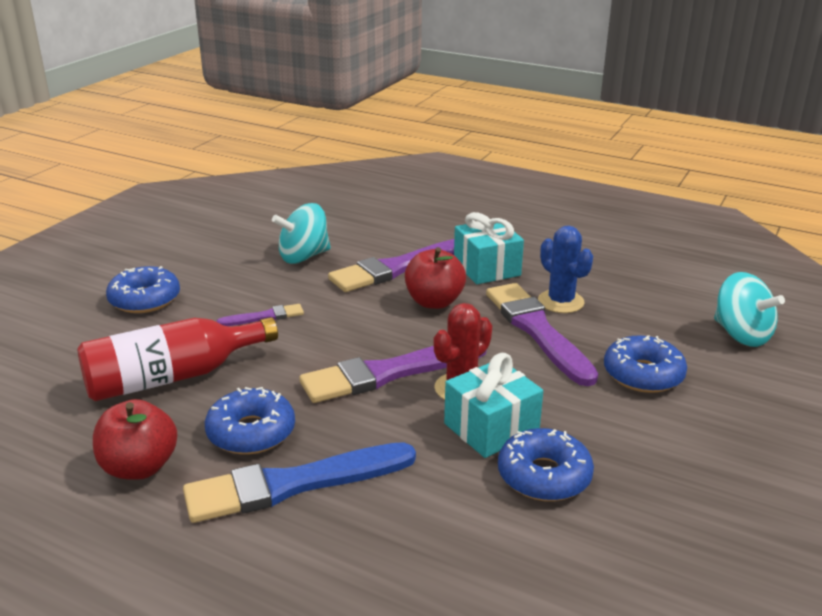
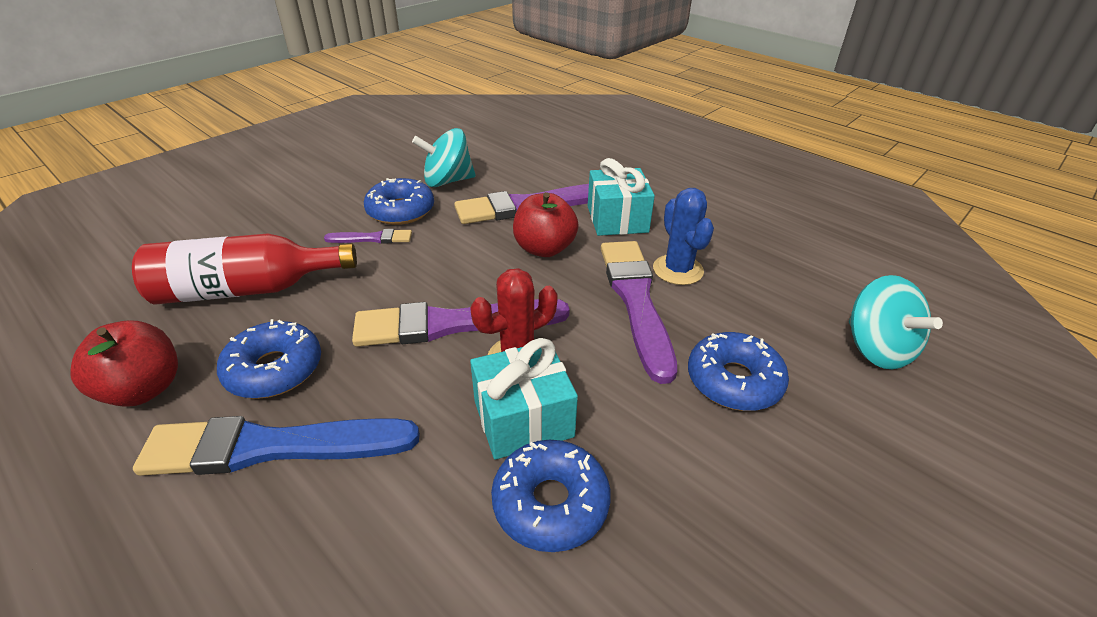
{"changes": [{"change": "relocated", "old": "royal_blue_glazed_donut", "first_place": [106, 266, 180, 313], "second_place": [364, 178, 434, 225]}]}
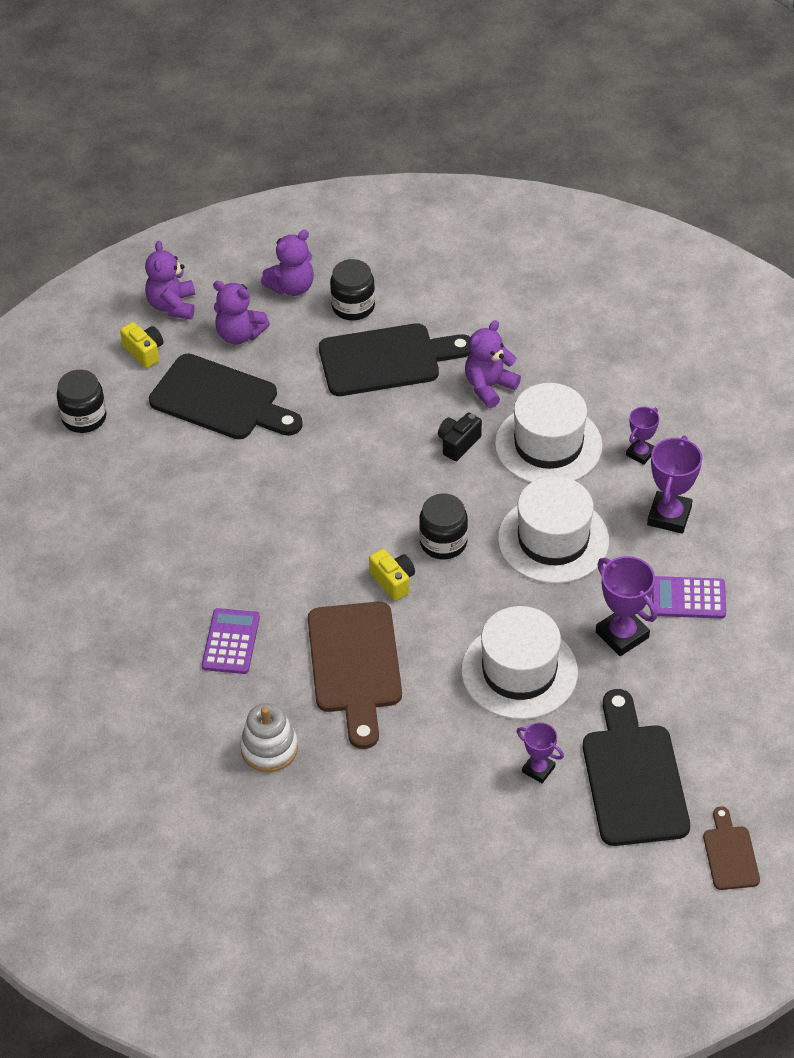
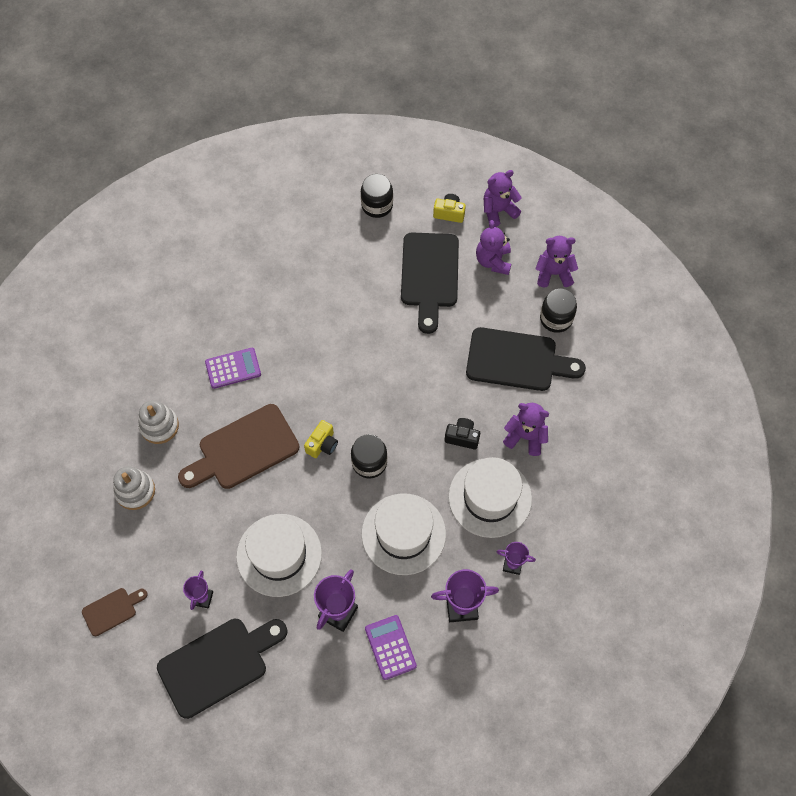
{"changes": [{"change": "spun", "old": "purple_stuffed_bear", "first_place": [261, 230, 314, 296], "second_place": [535, 236, 578, 288], "degrees": 150}, {"change": "spun", "old": "golden_camera", "first_place": [120, 322, 163, 368], "second_place": [433, 194, 466, 223], "degrees": -105}, {"change": "spun", "old": "black_cutting_board", "first_place": [319, 323, 471, 396], "second_place": [466, 327, 586, 391], "degrees": -45}, {"change": "relocated", "old": "russet_cutting_board", "first_place": [703, 806, 760, 890], "second_place": [82, 588, 148, 636]}, {"change": "appeared", "new": "white_stacking_toy", "second_place": [113, 466, 155, 510]}]}
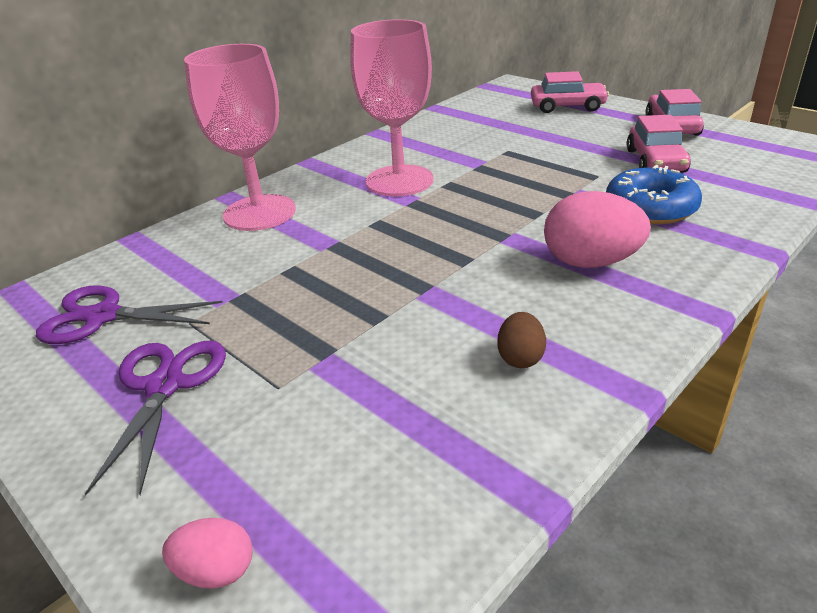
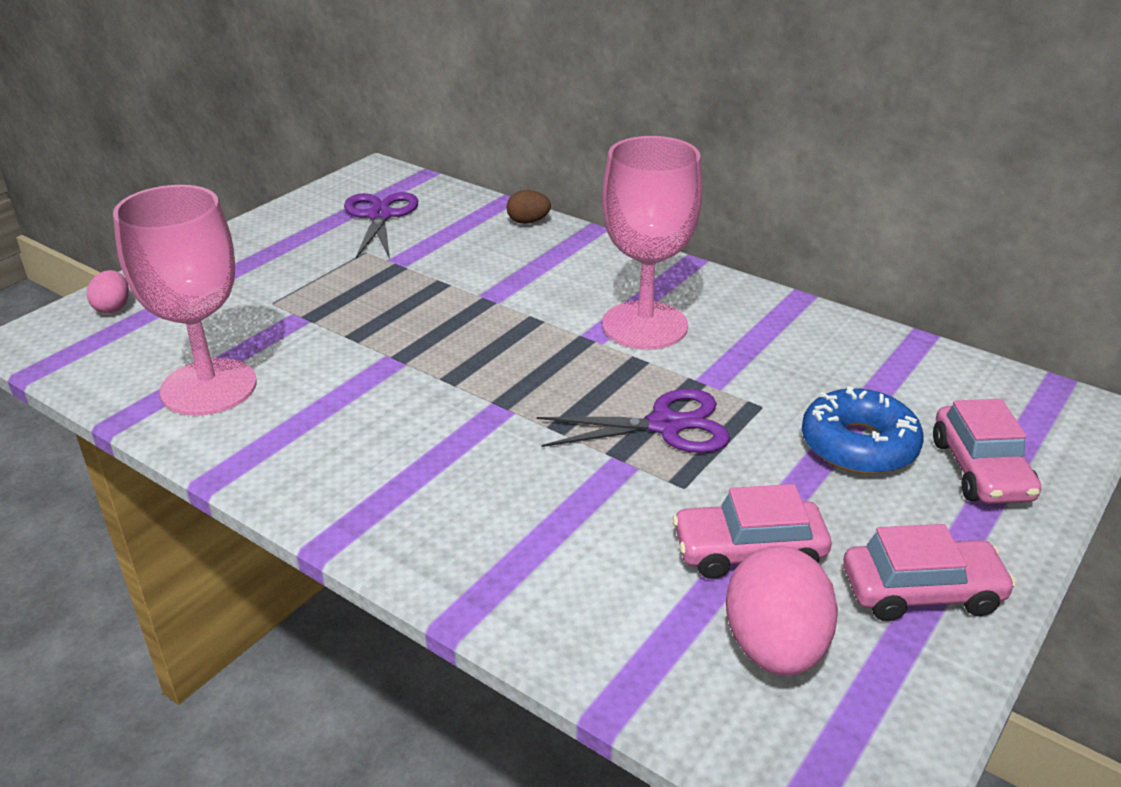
{"changes": [{"change": "relocated", "old": "rosy_chalice", "first_place": [184, 44, 296, 231], "second_place": [113, 185, 257, 416]}, {"change": "relocated", "old": "royal_blue_glazed_donut", "first_place": [606, 165, 702, 224], "second_place": [802, 386, 924, 475]}, {"change": "relocated", "old": "rosy_egg_shape", "first_place": [544, 191, 651, 268], "second_place": [726, 546, 838, 676]}, {"change": "relocated", "old": "russet_egg_shape", "first_place": [497, 312, 546, 368], "second_place": [507, 190, 551, 224]}, {"change": "relocated", "old": "purple_shears", "first_place": [85, 341, 226, 495], "second_place": [537, 389, 730, 453]}]}
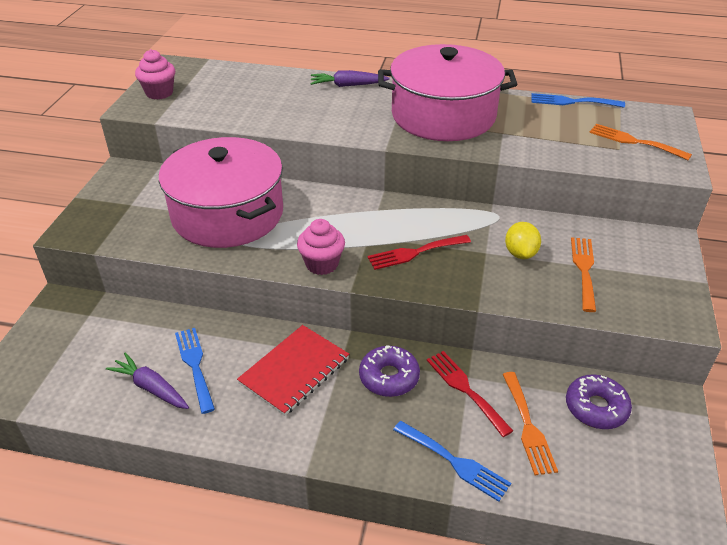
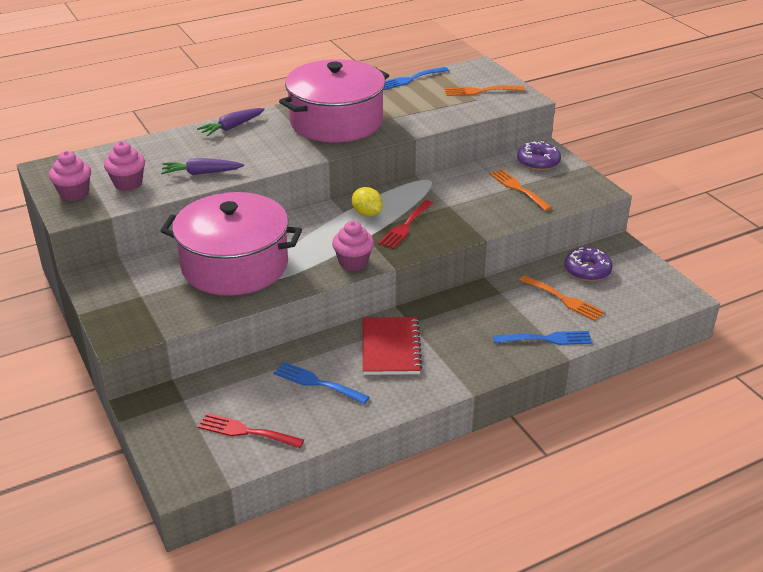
{"changes": [{"change": "relocated", "old": "golden_lemon", "first_place": [505, 222, 541, 259], "second_place": [352, 187, 383, 217]}, {"change": "relocated", "old": "purple_glazed_donut", "first_place": [359, 345, 420, 397], "second_place": [517, 141, 561, 171]}, {"change": "relocated", "old": "crimson_fork", "first_place": [427, 351, 513, 437], "second_place": [198, 413, 304, 448]}, {"change": "relocated", "old": "purple_carrot", "first_place": [106, 353, 189, 409], "second_place": [161, 158, 244, 175]}, {"change": "appeared", "new": "rosy_muffin", "second_place": [104, 141, 145, 191]}]}
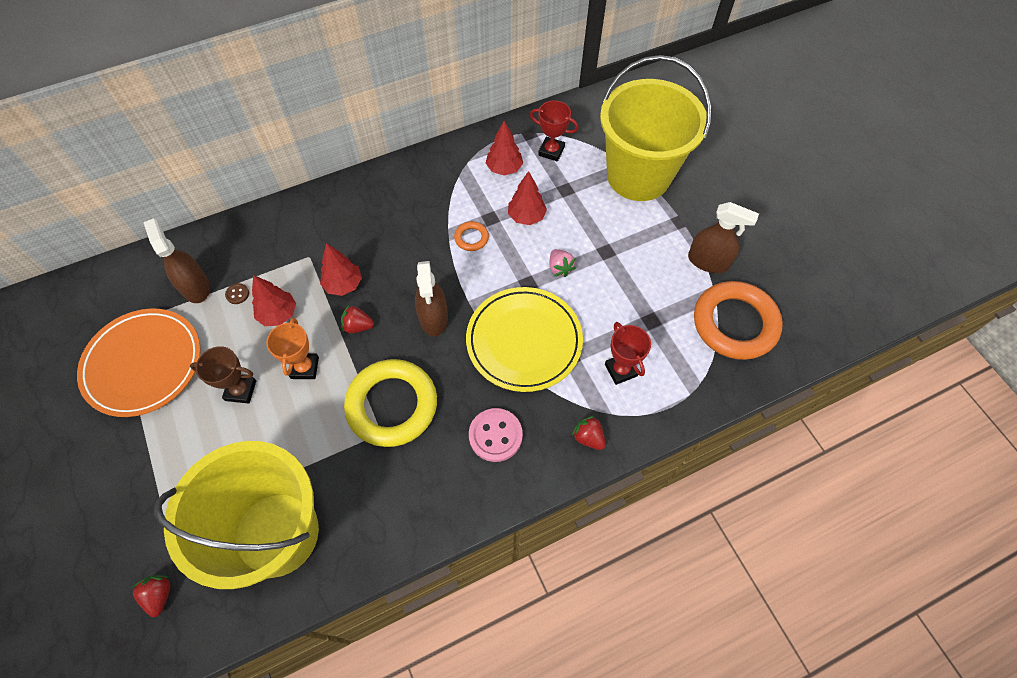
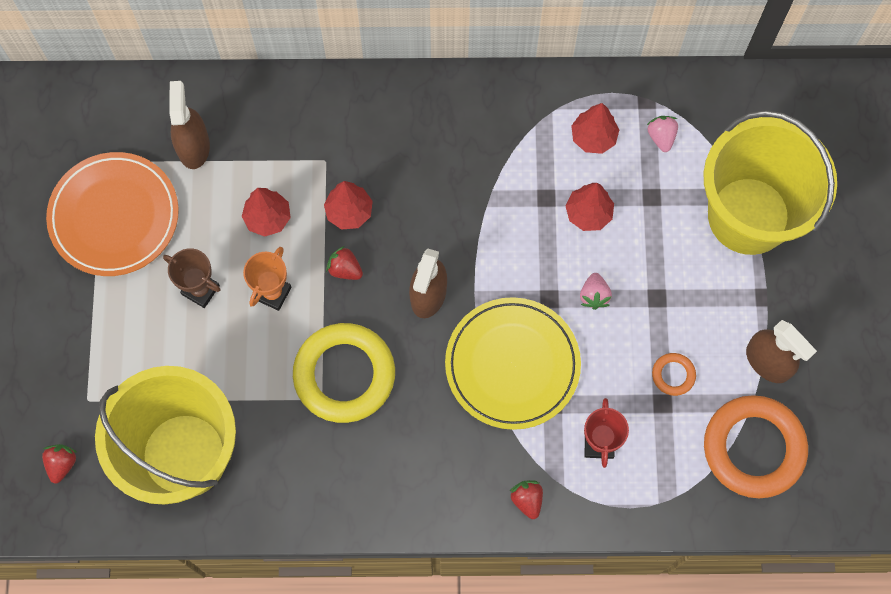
{"changes": [{"change": "exchanged", "old": "crimson_trophy", "new": "rosy_strawberry", "first_place": [530, 100, 579, 162], "second_place": [647, 116, 678, 152]}, {"change": "relocated", "old": "orange_hoop", "first_place": [454, 221, 489, 251], "second_place": [652, 353, 696, 396]}, {"change": "missing", "old": "russet_button", "first_place": [225, 283, 249, 304]}, {"change": "missing", "old": "rosy_button", "first_place": [469, 408, 523, 462]}]}
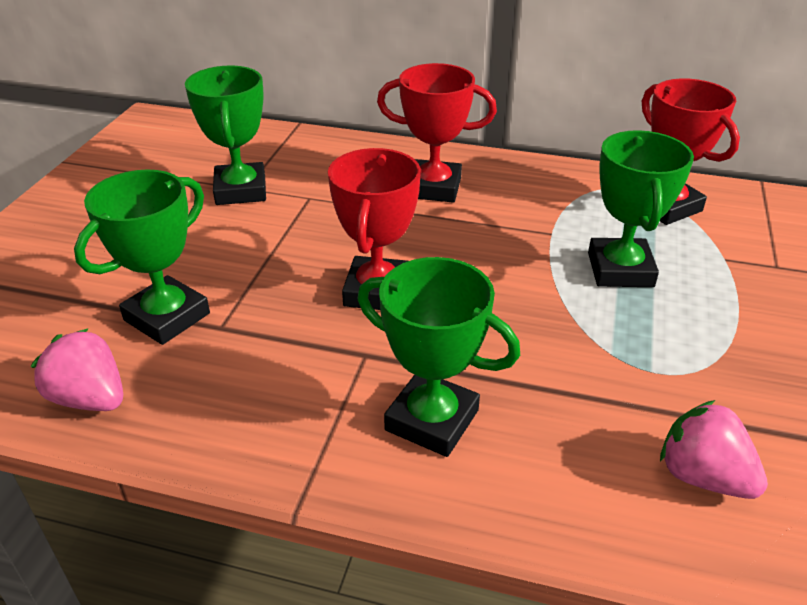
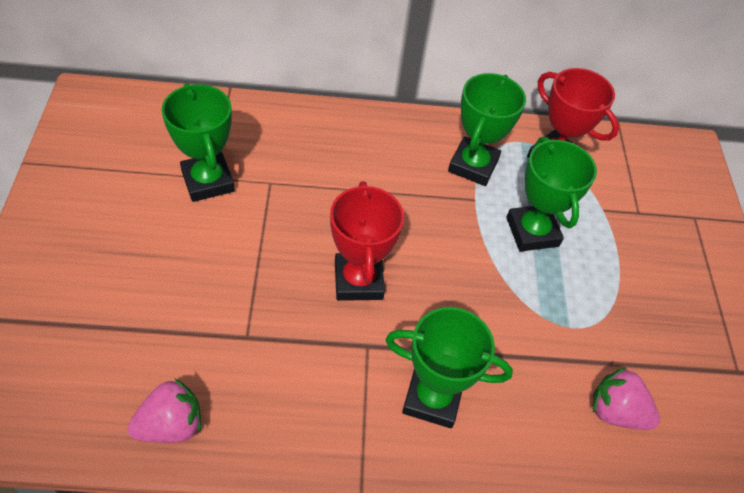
{"changes": [{"change": "missing", "old": "crimson_trophy", "first_place": [377, 63, 497, 202]}, {"change": "relocated", "old": "green_trophy", "first_place": [74, 170, 210, 345], "second_place": [448, 73, 526, 186]}, {"change": "spun", "old": "rosy_strawberry", "first_place": [31, 328, 123, 411], "second_place": [127, 379, 201, 443], "degrees": 135}]}
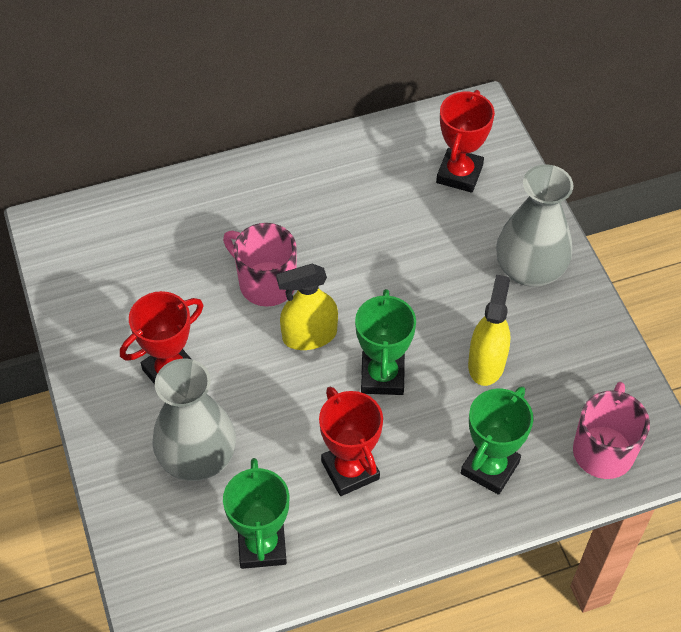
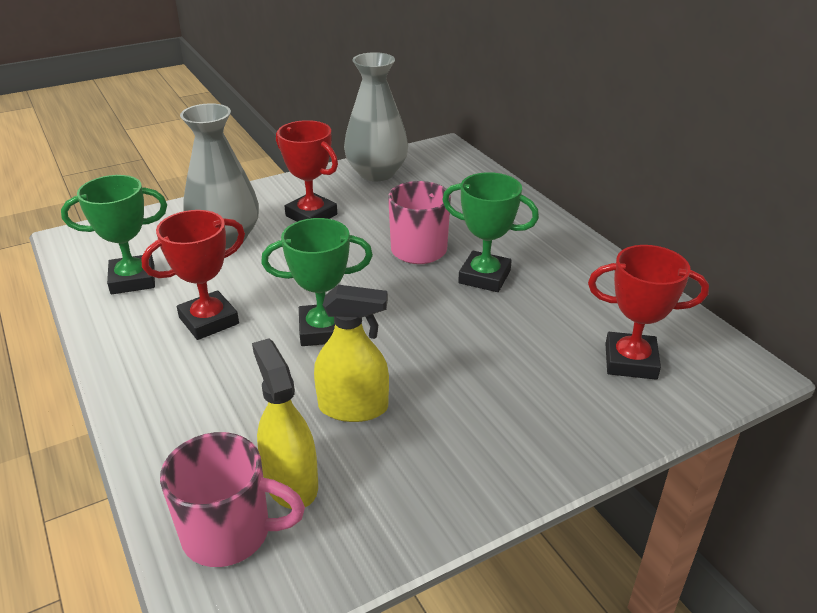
{"changes": [{"change": "relocated", "old": "grey_vase", "first_place": [496, 165, 573, 287], "second_place": [344, 52, 408, 181]}, {"change": "relocated", "old": "golden_spray_cleaner", "first_place": [276, 264, 338, 350], "second_place": [252, 338, 318, 509]}, {"change": "relocated", "old": "green_trophy", "first_place": [461, 386, 534, 495], "second_place": [442, 172, 539, 292]}]}
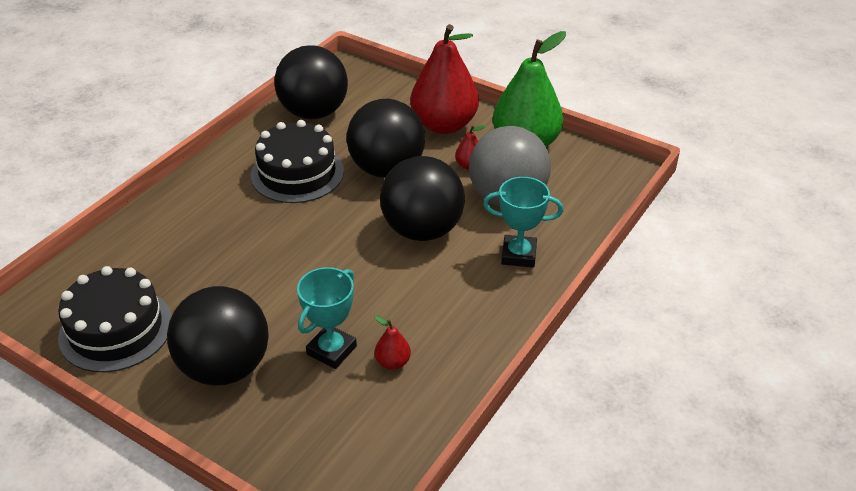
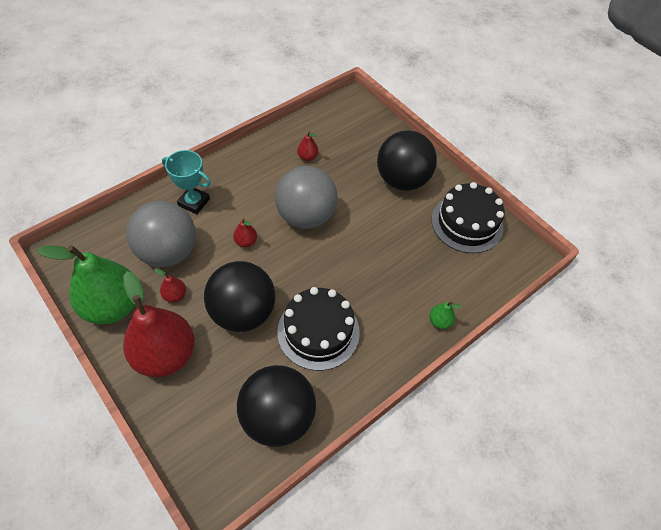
{"changes": [{"change": "exchanged", "old": "black_play_ball", "new": "crimson_toy_pear", "first_place": [380, 156, 465, 241], "second_place": [233, 218, 257, 247]}, {"change": "missing", "old": "turquoise_trophy", "first_place": [297, 267, 357, 369]}, {"change": "appeared", "new": "grey_play_ball", "second_place": [275, 166, 338, 229]}, {"change": "appeared", "new": "green_toy_pear", "second_place": [429, 301, 462, 329]}]}
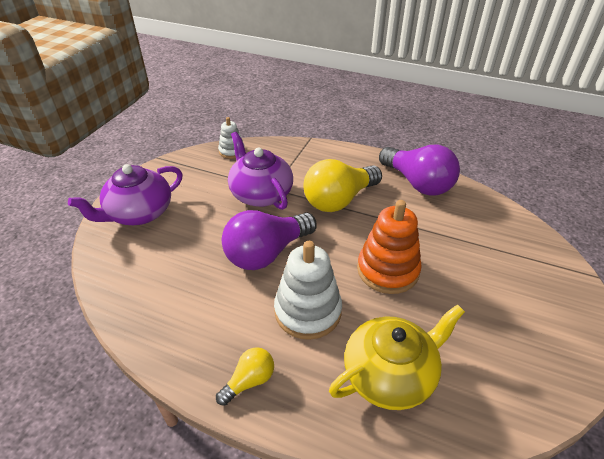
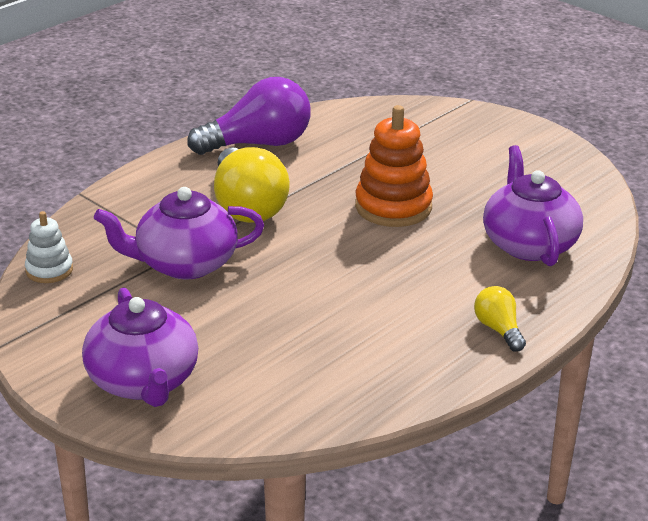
{"changes": [{"change": "missing", "old": "purple_bulb", "first_place": [222, 210, 317, 270]}, {"change": "missing", "old": "white_stacking_toy", "first_place": [274, 241, 342, 340]}, {"change": "colour", "old": "golden_tea_pot", "new": "purple_tea_pot", "first_place": [329, 305, 465, 410], "second_place": [483, 145, 583, 266]}]}
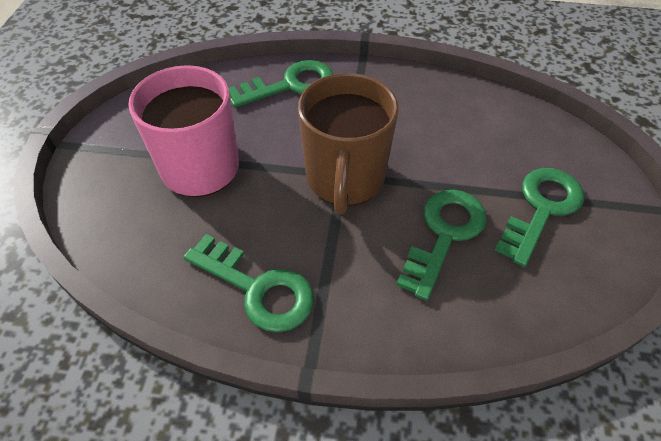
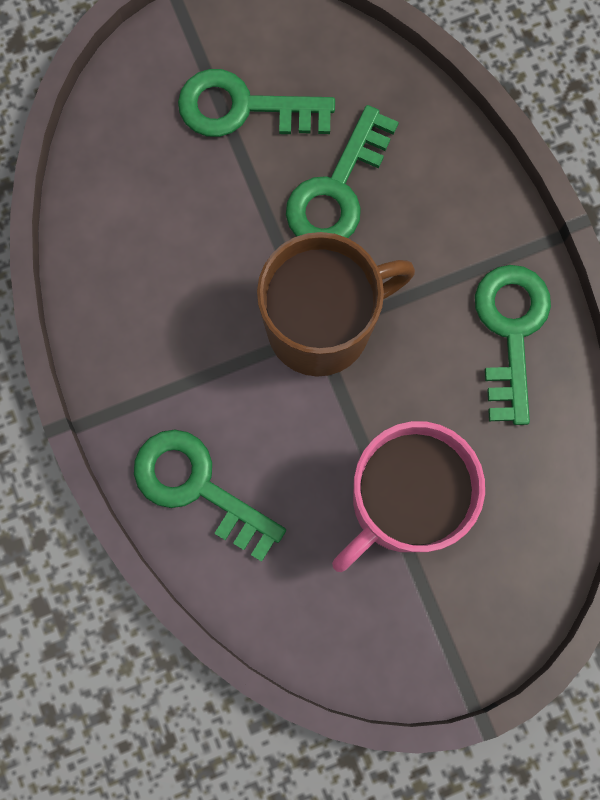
{"changes": [{"change": "spun", "old": "green_key", "first_place": [396, 190, 487, 301], "second_place": [286, 105, 399, 238], "degrees": -60}]}
